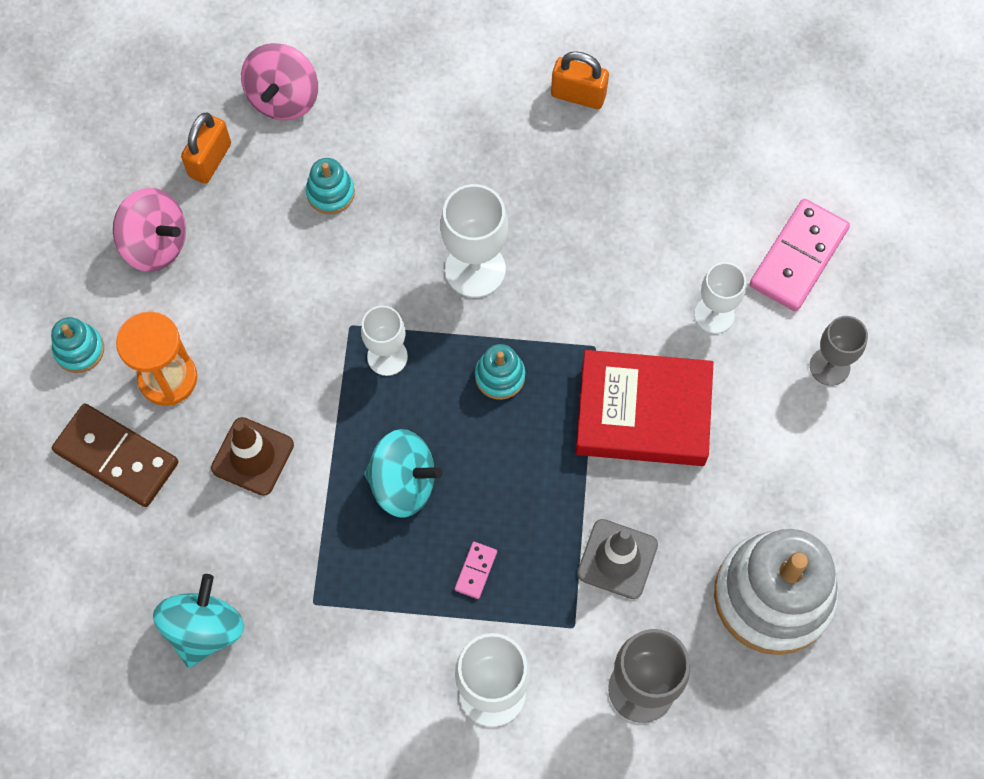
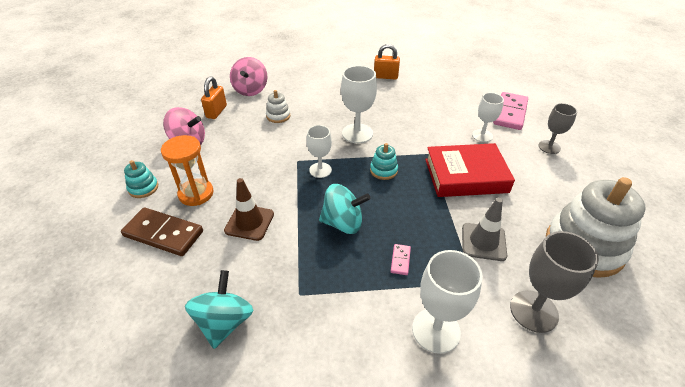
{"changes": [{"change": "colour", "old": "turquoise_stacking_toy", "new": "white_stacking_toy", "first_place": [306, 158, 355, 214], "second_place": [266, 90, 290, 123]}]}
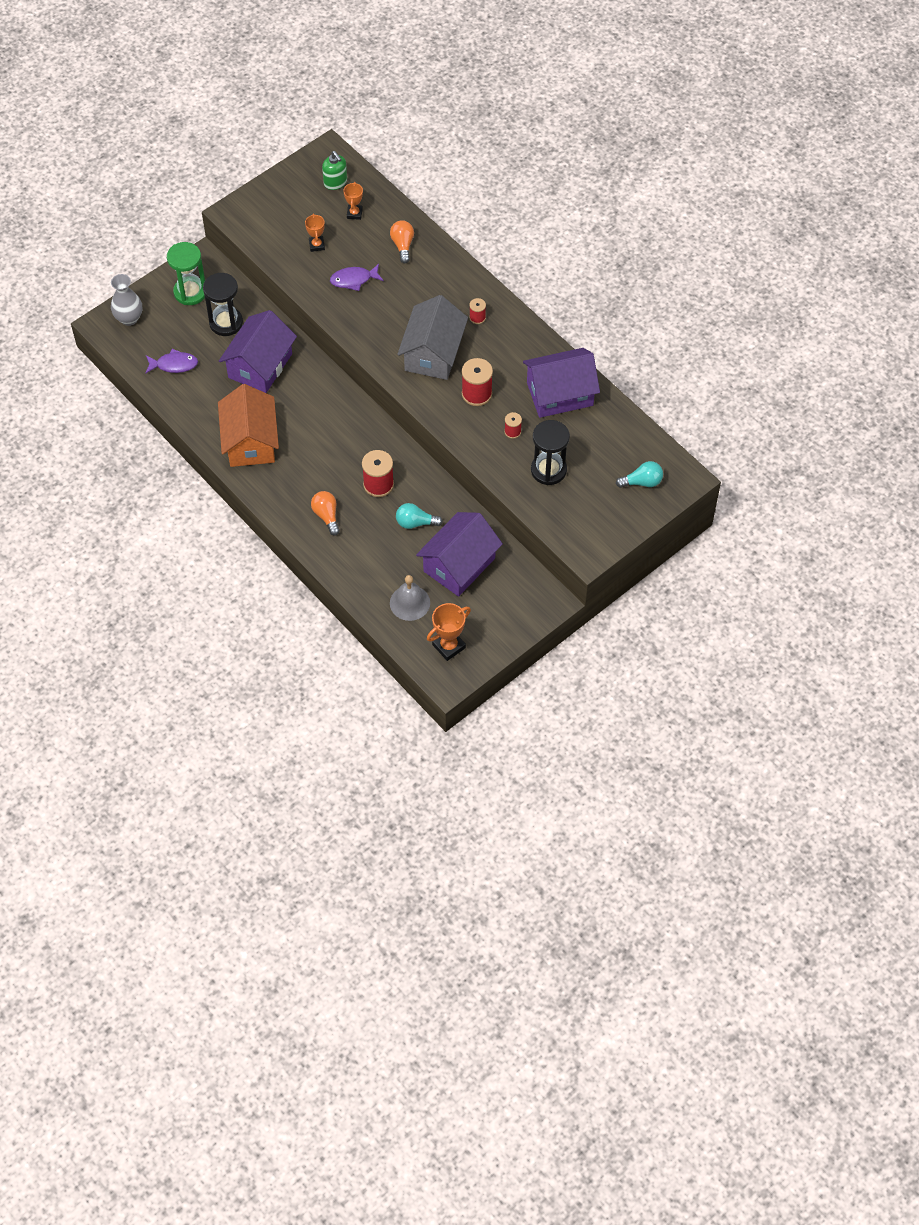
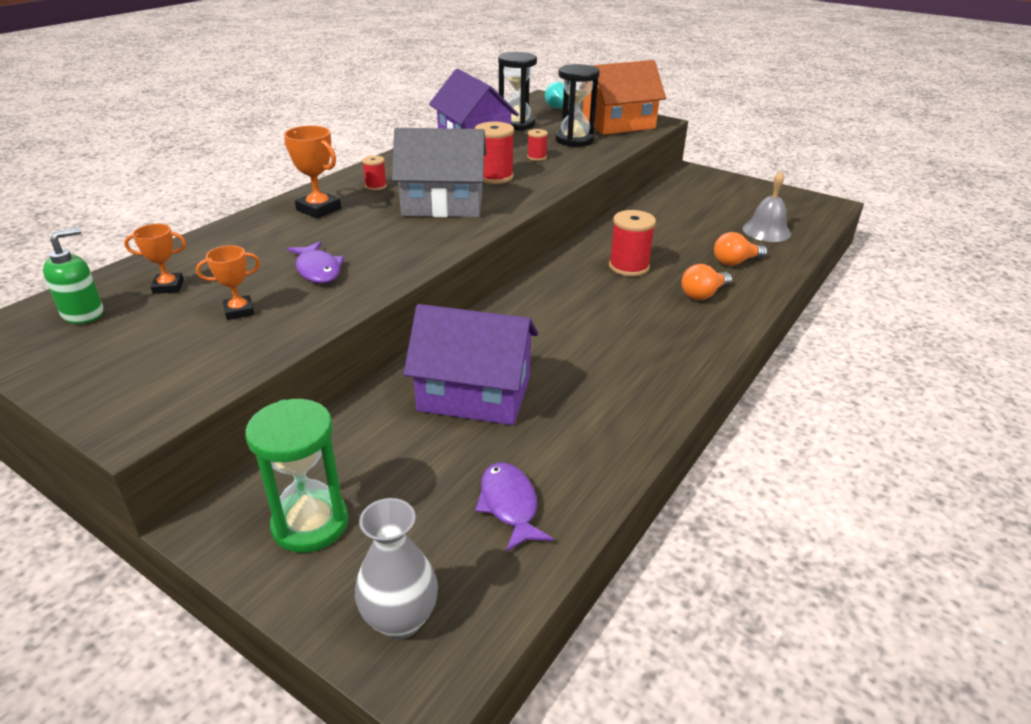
{"changes": [{"change": "relocated", "old": "orange_bulb", "first_place": [390, 220, 414, 263], "second_place": [714, 232, 767, 266]}, {"change": "relocated", "old": "black_sand_timer", "first_place": [203, 273, 243, 336], "second_place": [498, 52, 537, 130]}, {"change": "relocated", "old": "orange_cottage", "first_place": [218, 384, 279, 467], "second_place": [583, 60, 666, 135]}, {"change": "missing", "old": "turquoise_bulb", "first_place": [396, 503, 443, 529]}, {"change": "missing", "old": "purple_cottage", "first_place": [416, 512, 503, 597]}, {"change": "relocated", "old": "orange_trophy", "first_place": [427, 603, 471, 661], "second_place": [284, 126, 341, 218]}]}
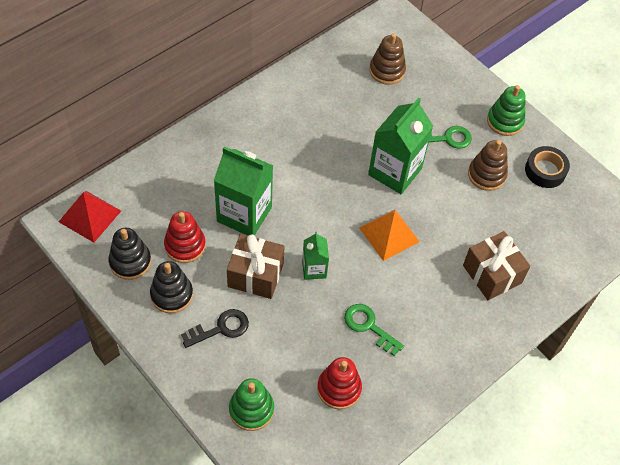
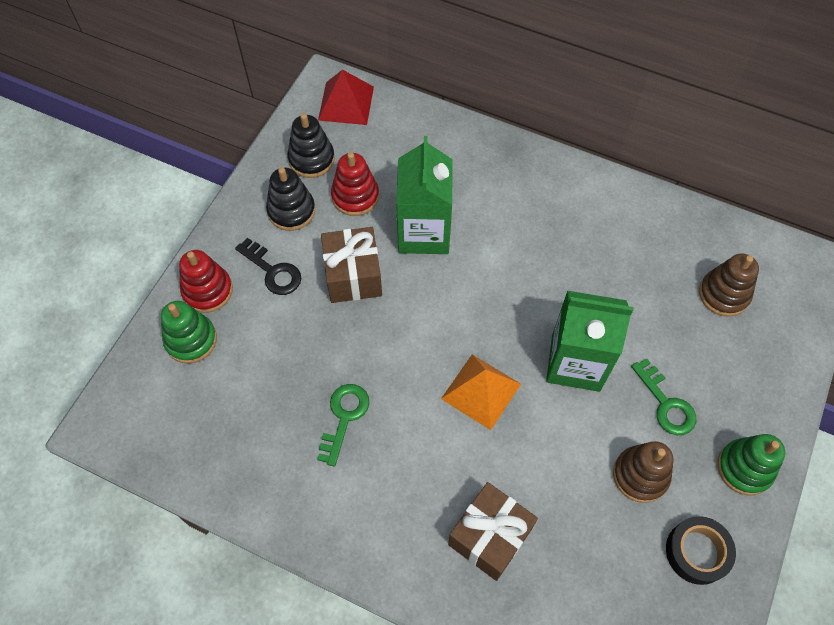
{"changes": [{"change": "missing", "old": "green_carton", "first_place": [302, 232, 329, 280]}, {"change": "relocated", "old": "crimson_stacking_toy", "first_place": [317, 357, 362, 409], "second_place": [179, 250, 233, 313]}]}
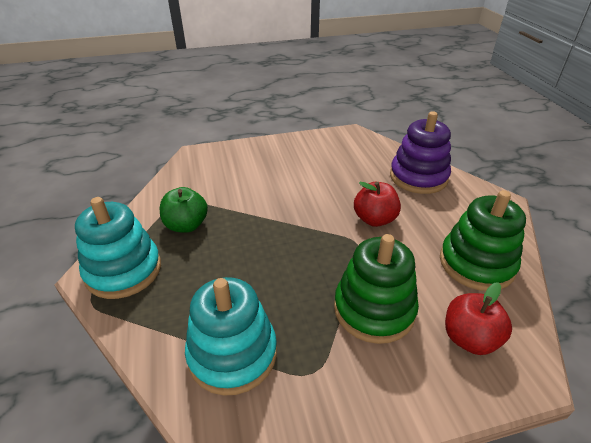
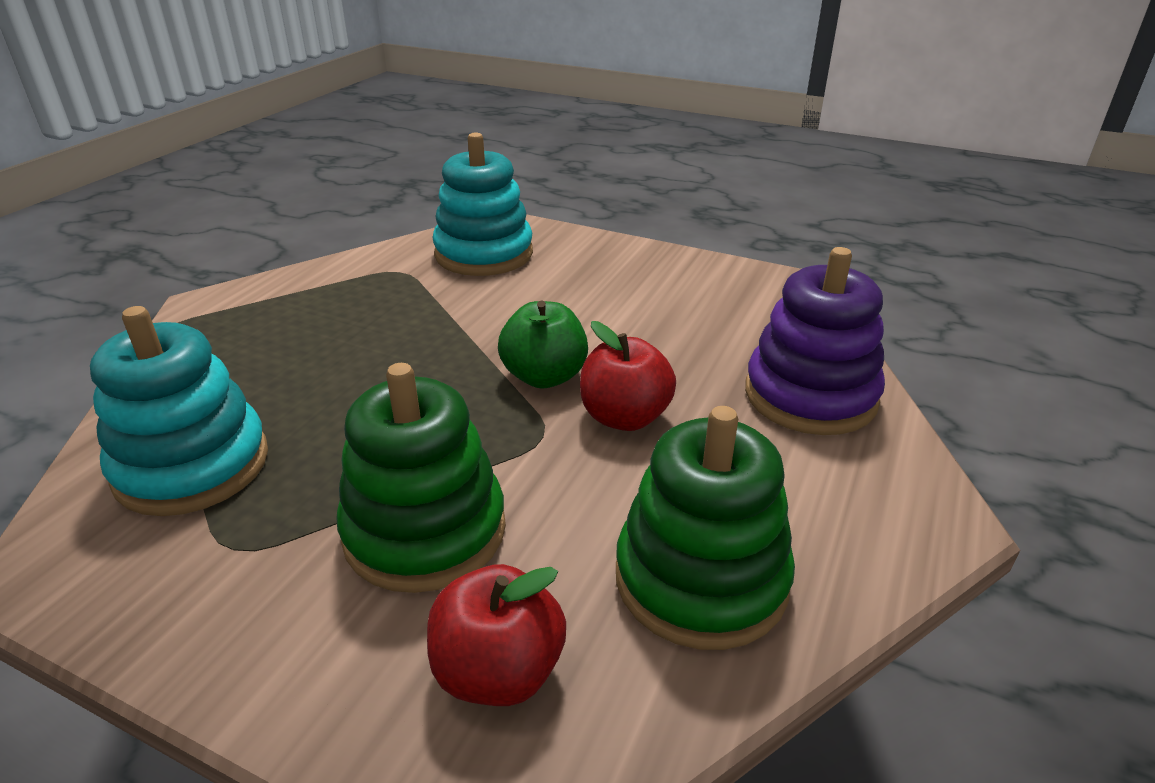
{"changes": [{"change": "relocated", "old": "green_apple", "first_place": [160, 187, 208, 233], "second_place": [498, 301, 588, 389]}, {"change": "relocated", "old": "turquoise_stacking_toy", "first_place": [75, 197, 161, 299], "second_place": [433, 132, 533, 276]}]}
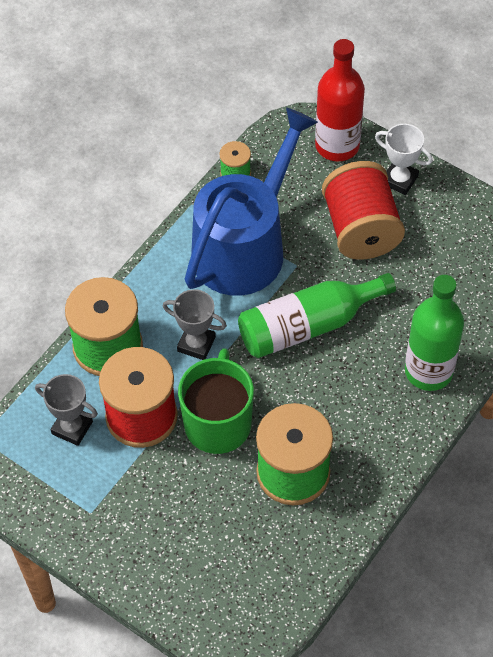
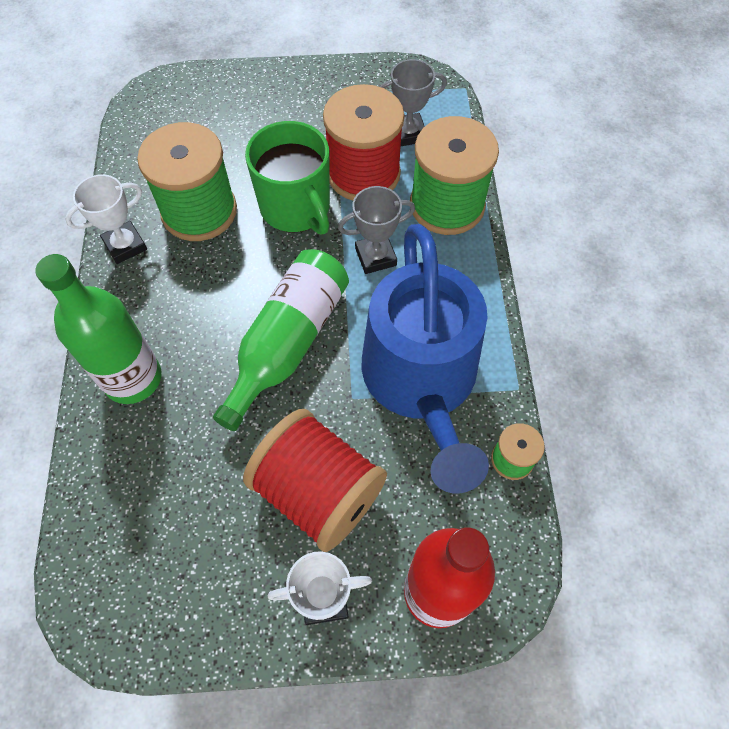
{"changes": [{"change": "appeared", "new": "white_trophy", "second_place": [65, 174, 147, 264]}]}
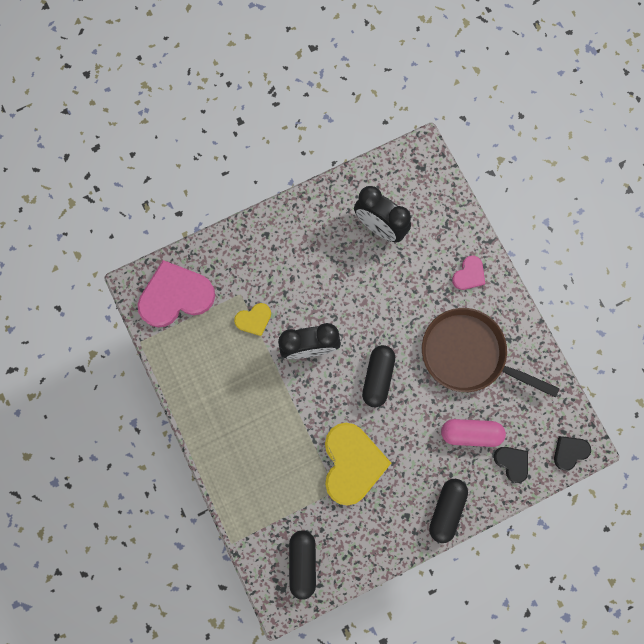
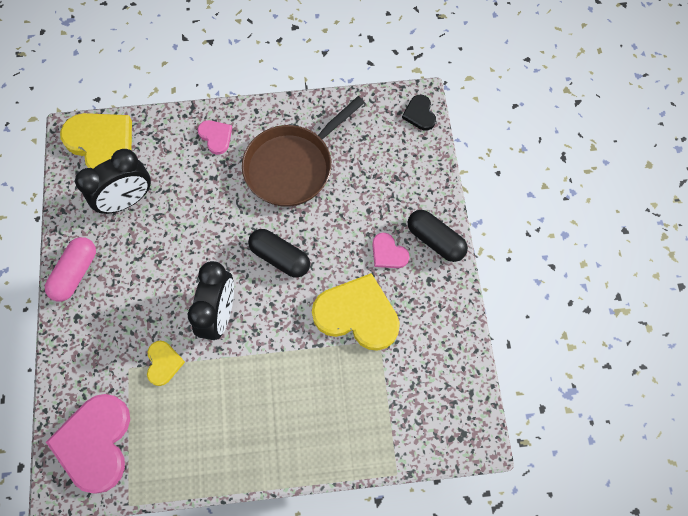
{"changes": [{"change": "relocated", "old": "rosy_pill_shape", "first_place": [441, 419, 506, 447], "second_place": [45, 237, 96, 302]}, {"change": "missing", "old": "black_heart", "first_place": [494, 447, 528, 483]}, {"change": "missing", "old": "black_pill_shape", "first_place": [289, 530, 316, 600]}, {"change": "appeared", "new": "golden_heart", "second_place": [60, 113, 132, 169]}, {"change": "appeared", "new": "rosy_heart", "second_place": [372, 233, 410, 268]}]}
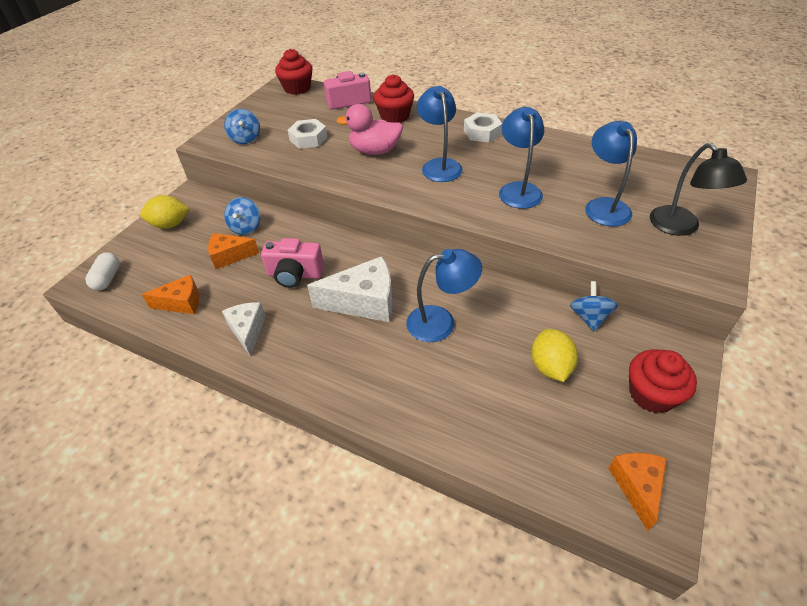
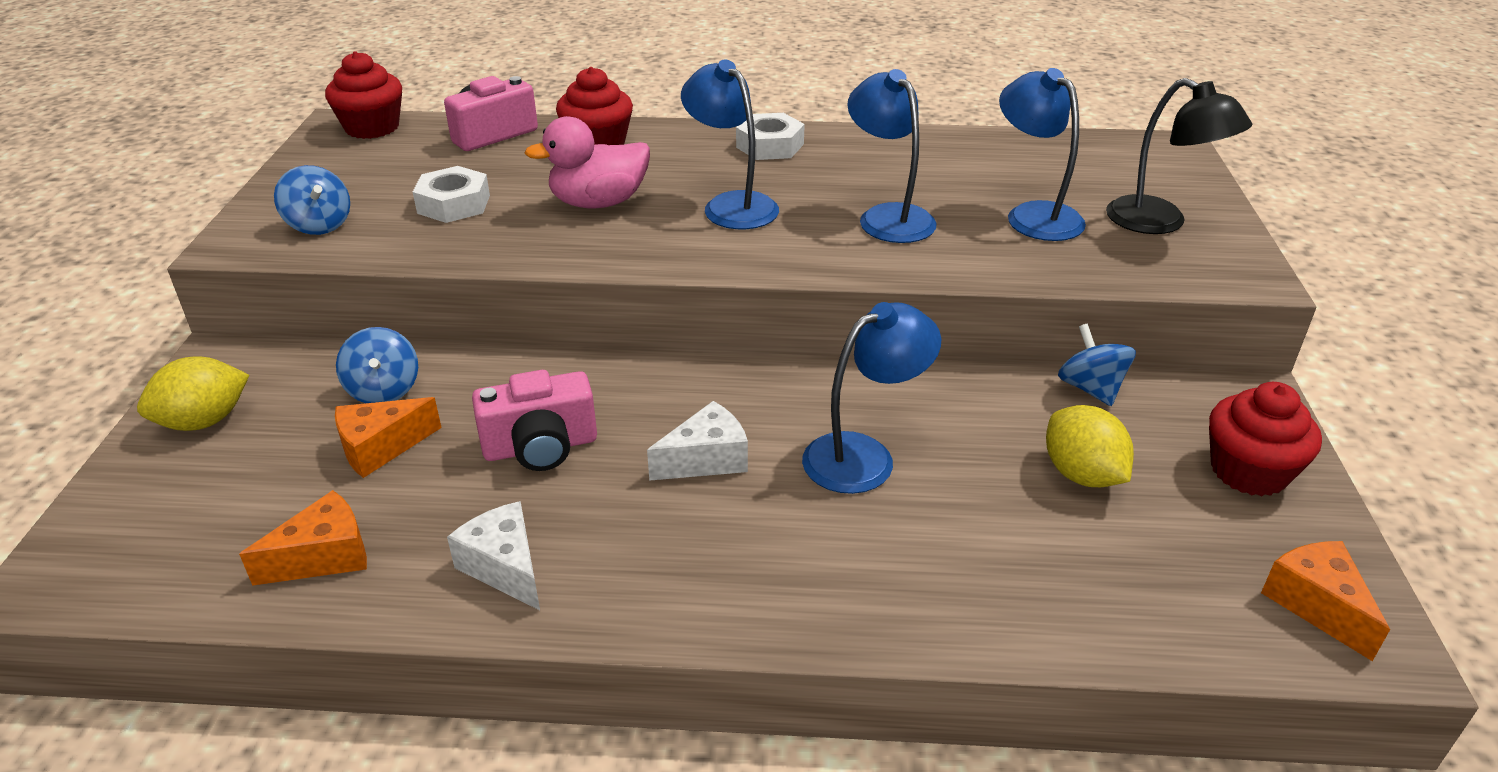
{"changes": [{"change": "missing", "old": "white_pill_shape", "first_place": [86, 252, 120, 290]}, {"change": "size", "old": "white_piece_of_cheese", "first_place": [307, 256, 393, 322], "second_place": [647, 401, 748, 481], "factor": 0.62}]}
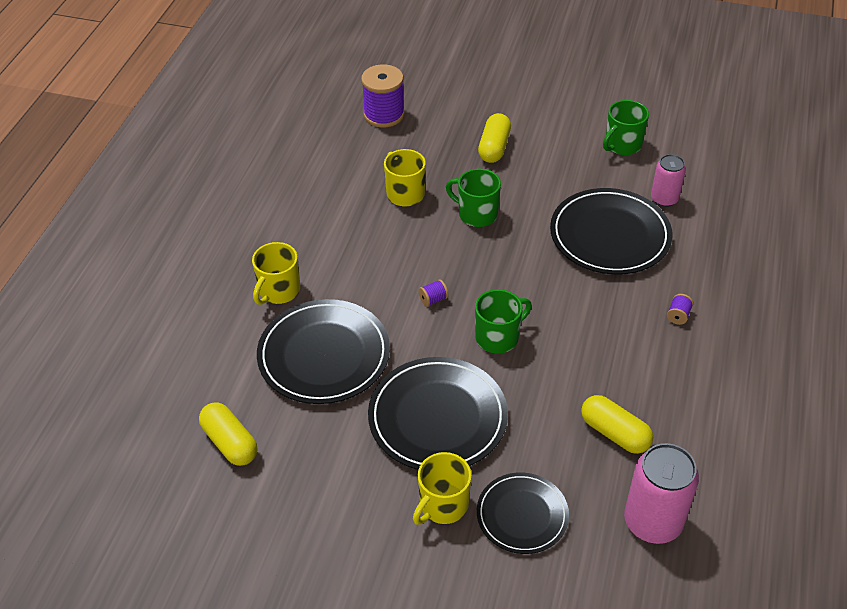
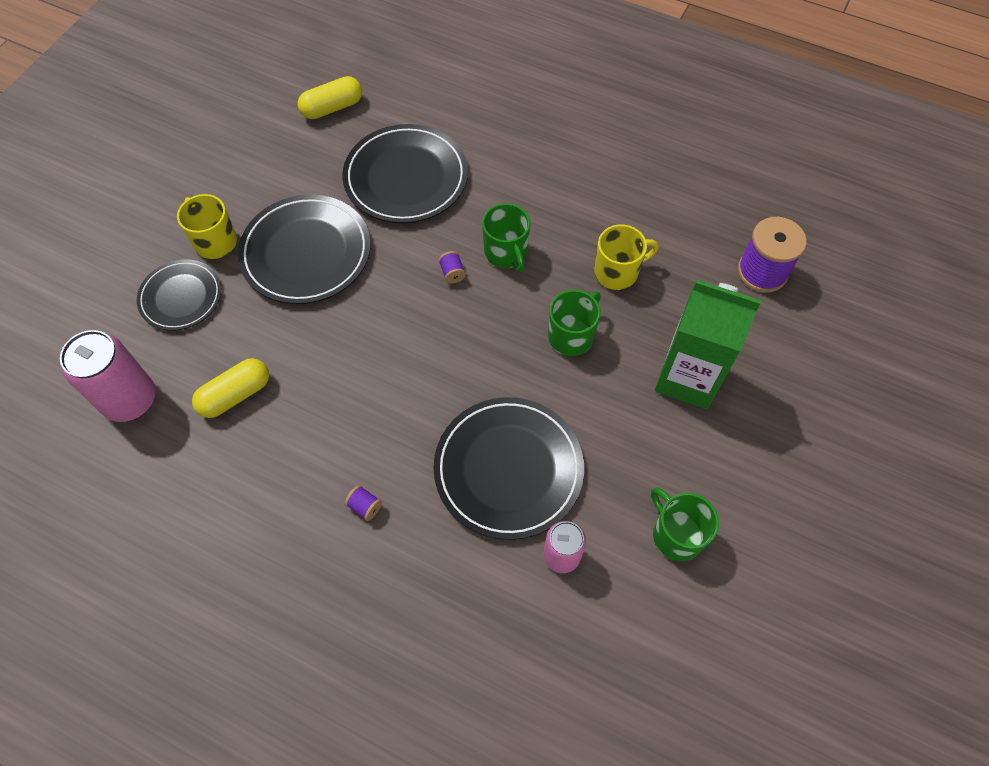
{"changes": [{"change": "exchanged", "old": "golden_pill_shape", "new": "green_carton", "first_place": [478, 113, 511, 163], "second_place": [655, 280, 762, 409]}, {"change": "missing", "old": "golden_tea_mug", "first_place": [252, 242, 300, 305]}, {"change": "relocated", "old": "green_tea_mug", "first_place": [475, 289, 532, 353], "second_place": [482, 203, 530, 272]}]}
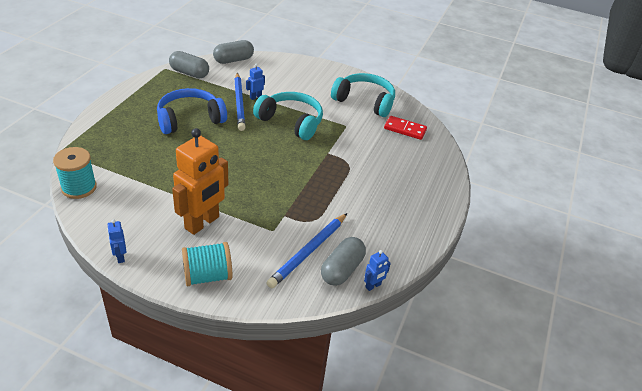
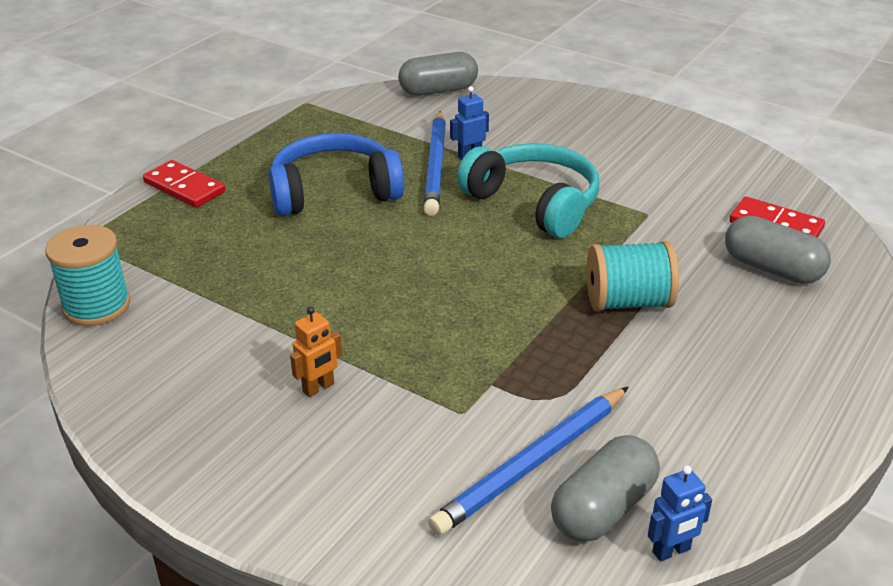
{"changes": [{"change": "relocated", "old": "grey_pill_shape", "first_place": [169, 51, 209, 78], "second_place": [725, 216, 831, 284]}, {"change": "missing", "old": "turquoise_headset", "first_place": [331, 73, 395, 117]}, {"change": "size", "old": "orange_toy_robot", "first_place": [172, 128, 229, 235], "second_place": [290, 307, 342, 397], "factor": 0.42}, {"change": "missing", "old": "royal_blue_toy_robot", "first_place": [107, 219, 127, 263]}, {"change": "relocated", "old": "turquoise_bobbin", "first_place": [182, 242, 233, 286], "second_place": [587, 241, 679, 312]}, {"change": "appeared", "new": "crimson_domino_piece", "second_place": [143, 160, 225, 208]}]}
